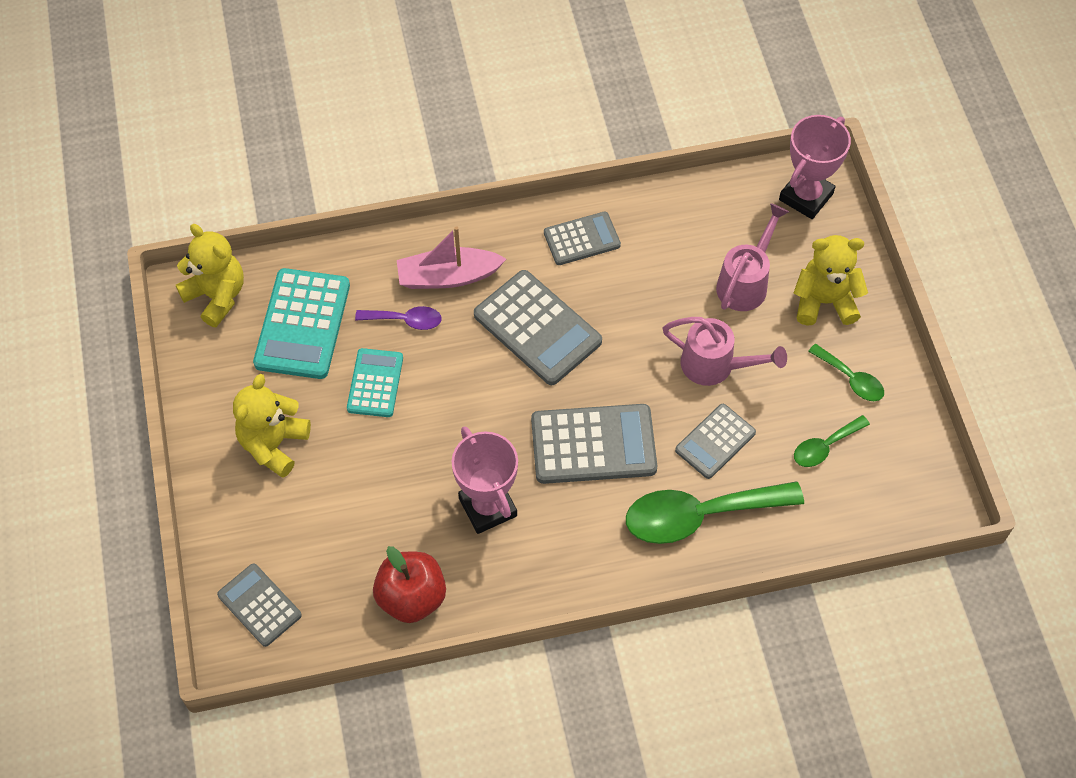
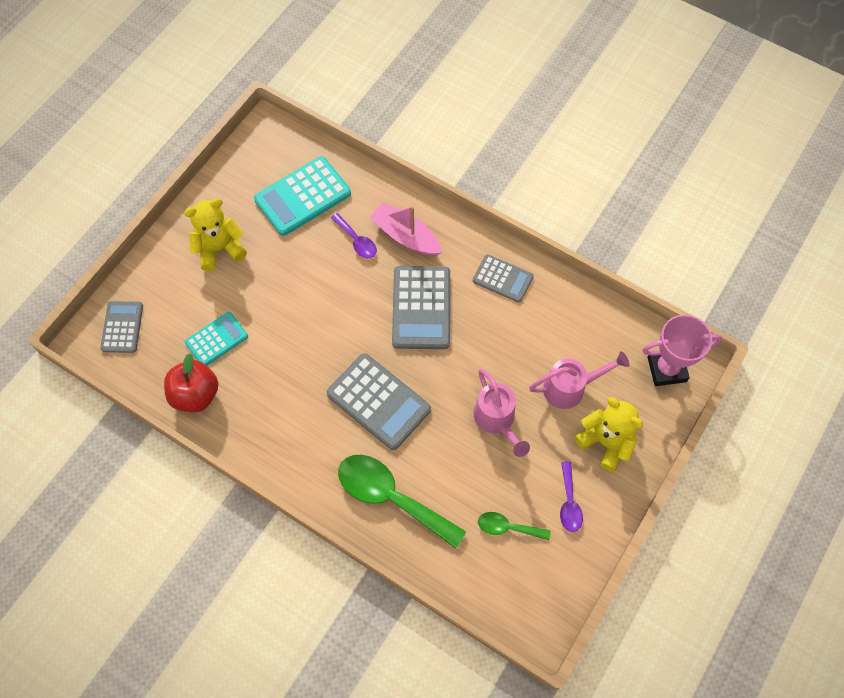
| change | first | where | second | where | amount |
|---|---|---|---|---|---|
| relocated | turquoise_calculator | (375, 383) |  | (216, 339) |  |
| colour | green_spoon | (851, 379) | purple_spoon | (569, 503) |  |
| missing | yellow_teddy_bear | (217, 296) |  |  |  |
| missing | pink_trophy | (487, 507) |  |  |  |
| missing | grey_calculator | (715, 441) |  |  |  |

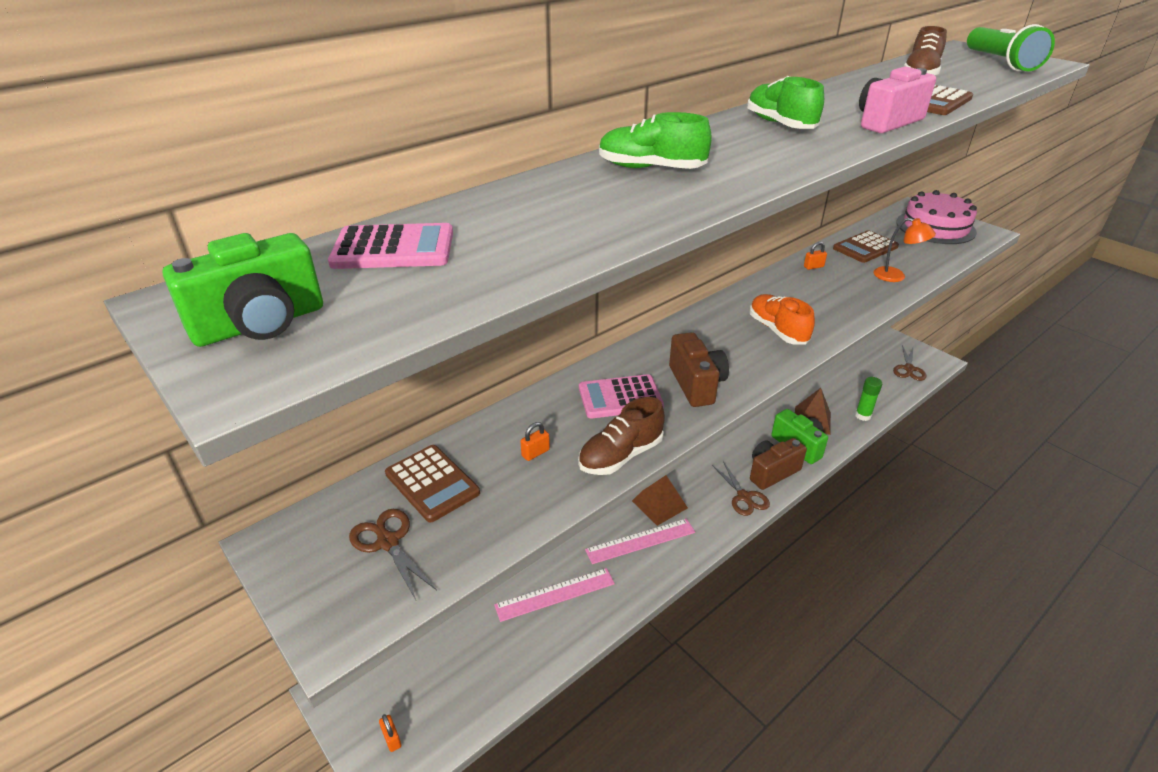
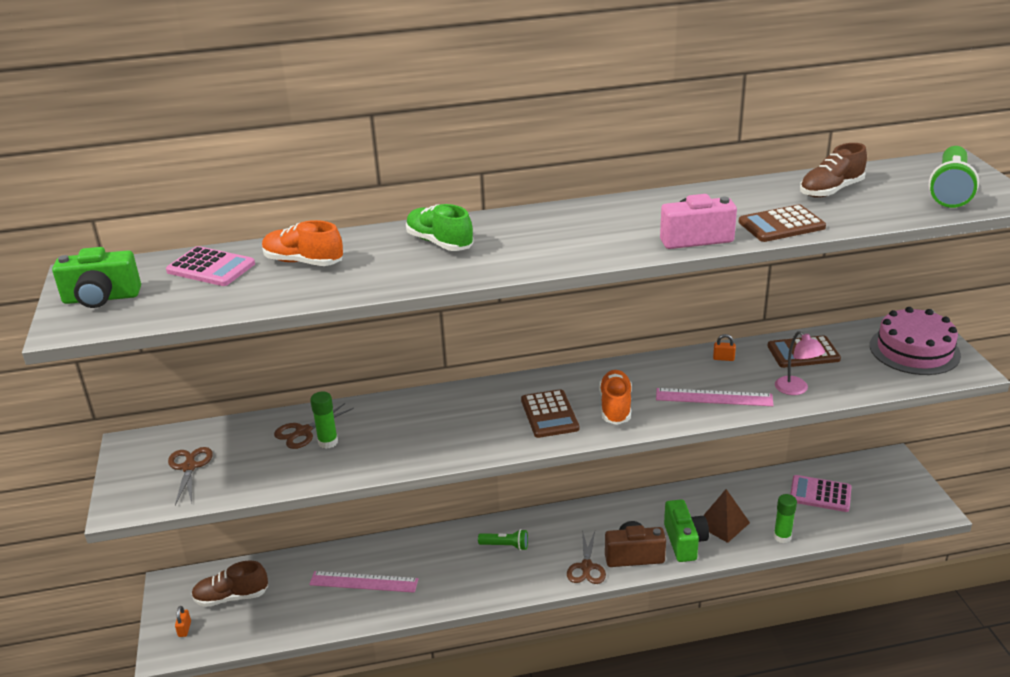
| change | first | where | second | where | amount |
|---|---|---|---|---|---|
| relocated | brown_shoe | (621, 455) |  | (231, 597) |  |
| appeared |  |  | orange_shoe | (303, 262) |  |
| relocated | brown_scissors | (908, 369) |  | (303, 432) |  |
| exchanged | orange_padlock | (535, 453) | green_glue_stick | (328, 442) |  |
| exchanged | brown_pyramid | (659, 504) | green_flashlight | (505, 546) |  |
| relocated | brown_calculator | (432, 483) |  | (549, 414) |  |
| relocated | pink_ruler | (640, 541) |  | (714, 397) |  |
| colour | orange_lamp | (896, 276) | pink_lamp | (796, 389) |  |
| relocated | pink_calculator | (620, 397) |  | (820, 494) |  |
| missing | brown_camera | (696, 384) |  |  |  |
| missing | green_shoe | (780, 124) |  |  |  |

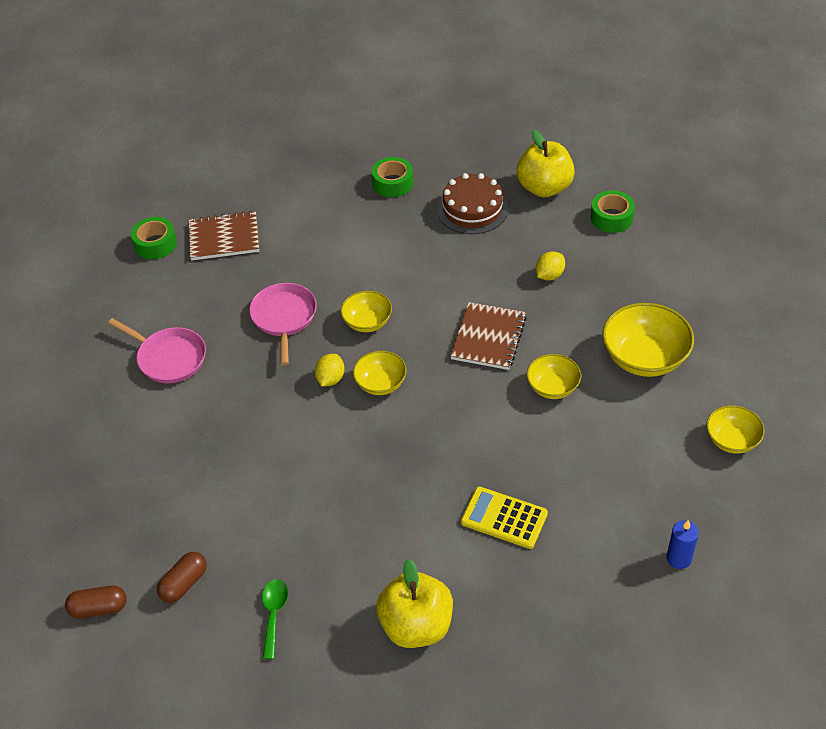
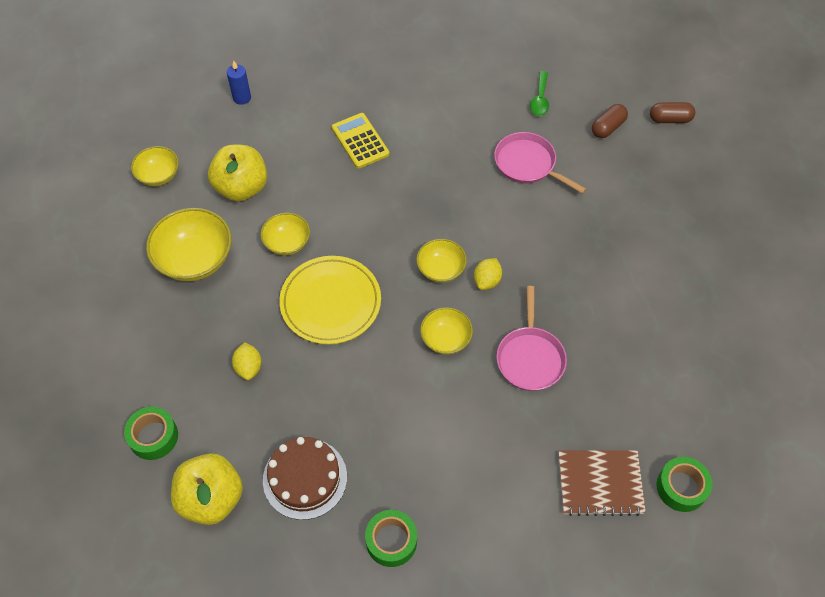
| change | first | where | second | where | amount |
|---|---|---|---|---|---|
| relocated | yellow_apple | (416, 626) |  | (241, 188) |  |
| spun | yellow_lemon | (549, 275) |  | (248, 367) | 60 degrees counterclockwise |
| exchanged | brown_notebook | (488, 338) | yellow_plate | (330, 302) |  |
| spun | yellow_calculator | (504, 518) |  | (360, 141) | 150 degrees counterclockwise |
| relocated | pink_pan | (169, 358) |  | (528, 164) |  |

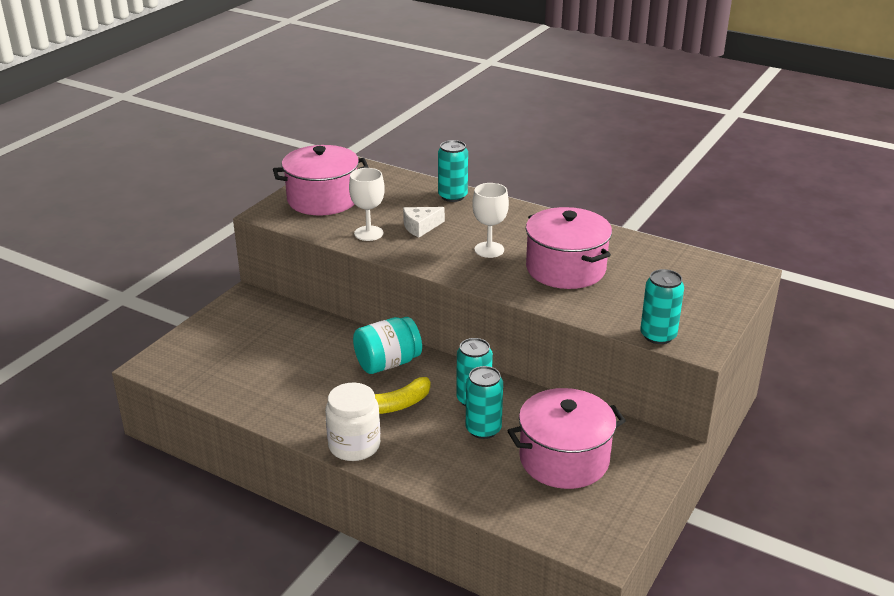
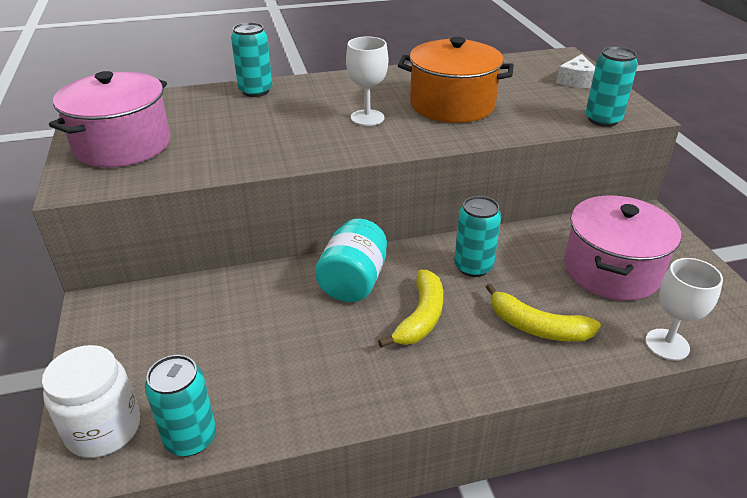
| change | first | where | second | where | amount |
|---|---|---|---|---|---|
| relocated | white_jar | (354, 445) |  | (103, 429) |  |
| relocated | turquoise_can | (483, 429) |  | (190, 438) |  |
| colour | pink_pot | (565, 269) | orange_pot | (452, 105) |  |
| appeared |  |  | yellow_banana | (536, 326) |  |
| relocated | white_cheese | (420, 227) |  | (576, 81) |  |
| relocated | white_goblet | (368, 233) |  | (667, 344) |  |

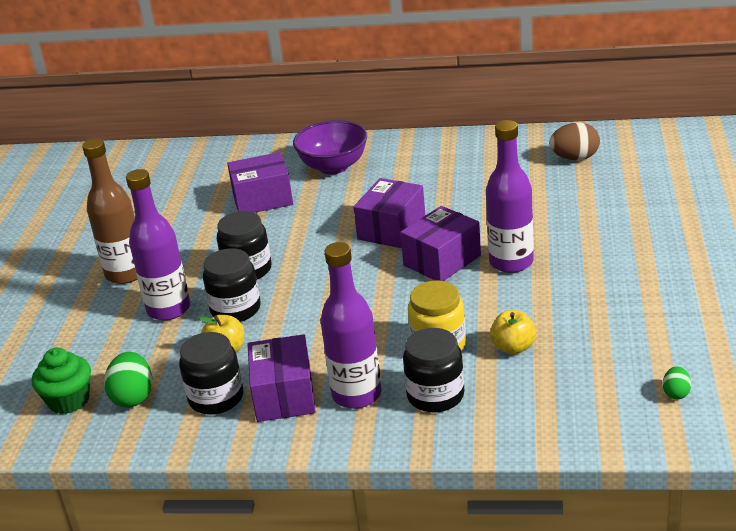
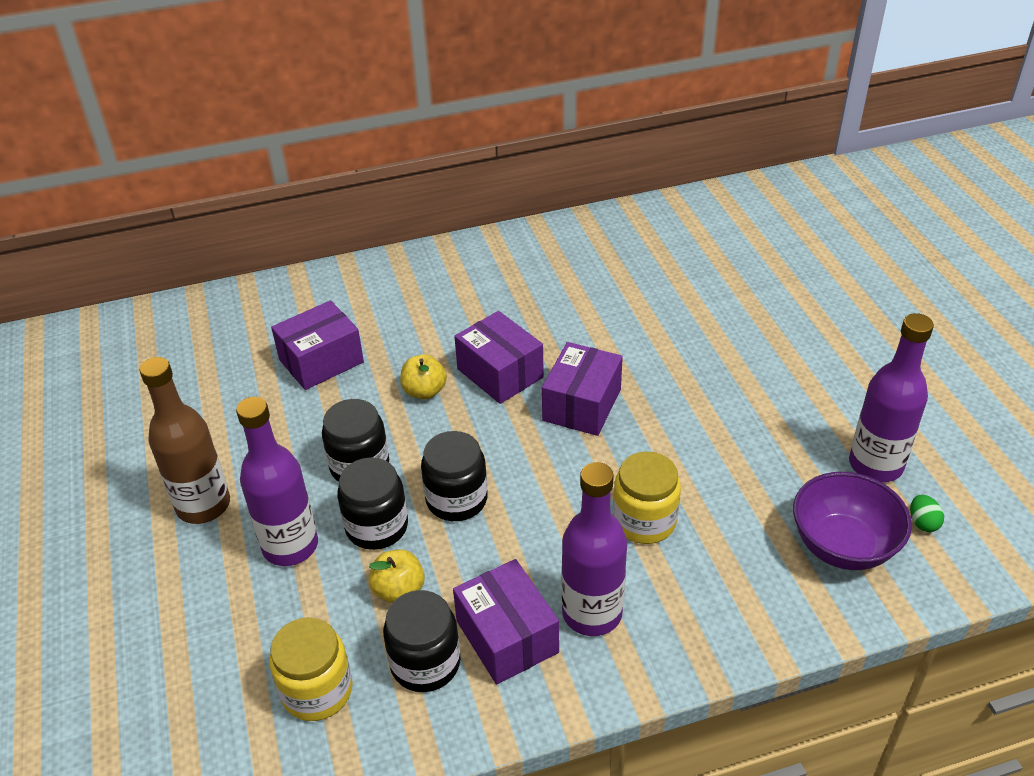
| change | first | where | second | where | amount |
|---|---|---|---|---|---|
| exchanged | green_egg | (133, 397) | yellow_jar | (317, 690) |  |
| relocated | yellow_apple | (513, 347) |  | (424, 391) |  |
| relocated | black_jar | (435, 395) |  | (456, 499) |  |
| spun | purple_box | (391, 228) |  | (500, 373) | 45 degrees counterclockwise |
| relocated | purple_bowl | (333, 166) |  | (842, 546) |  |
| relocated | purple_bottle | (511, 262) |  | (875, 465) |  |
| missing | green_cupcake | (69, 400) |  |  |  |
| missing | brown_egg | (575, 158) |  |  |  |

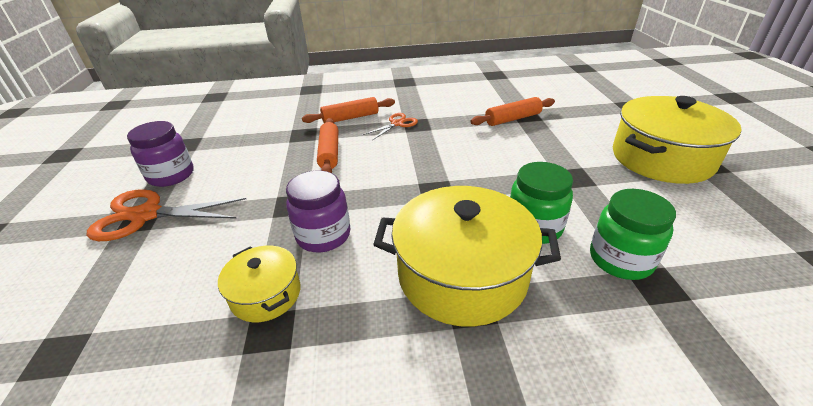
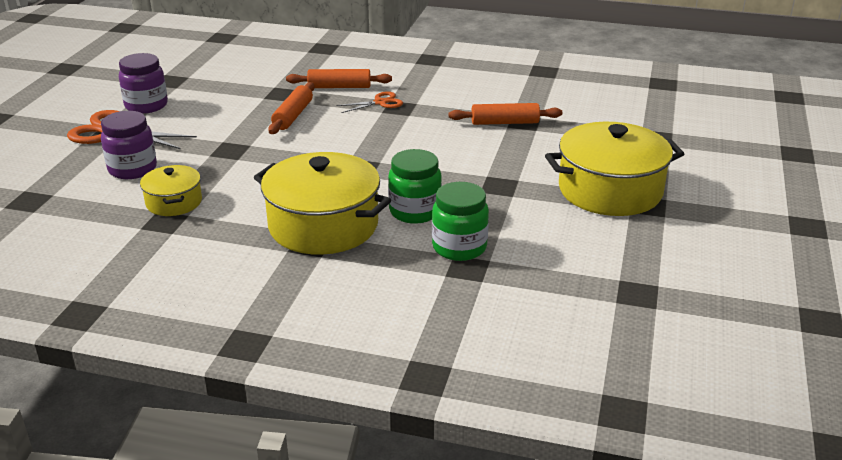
| change | first | where | second | where | amount |
|---|---|---|---|---|---|
| relocated | purple_jar | (323, 235) |  | (132, 169) |  |

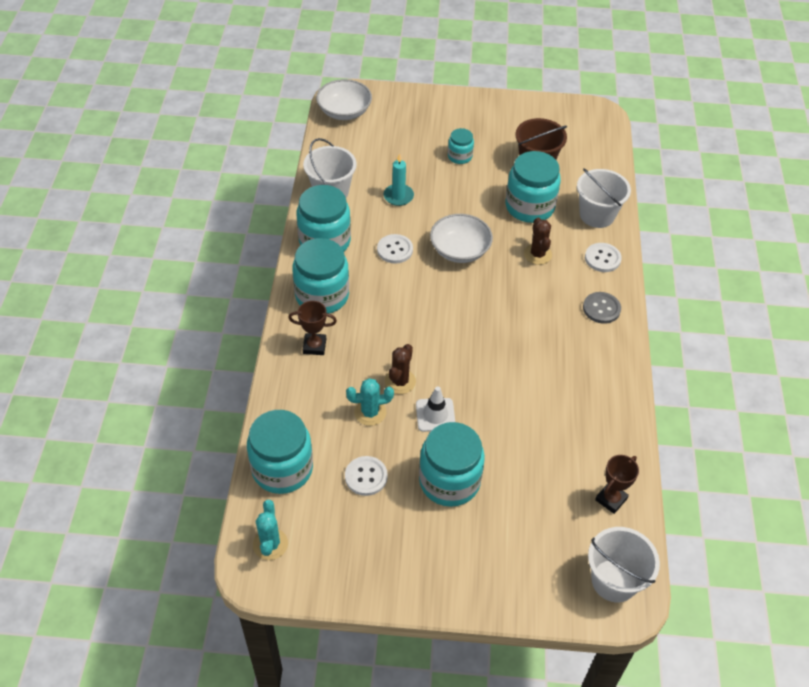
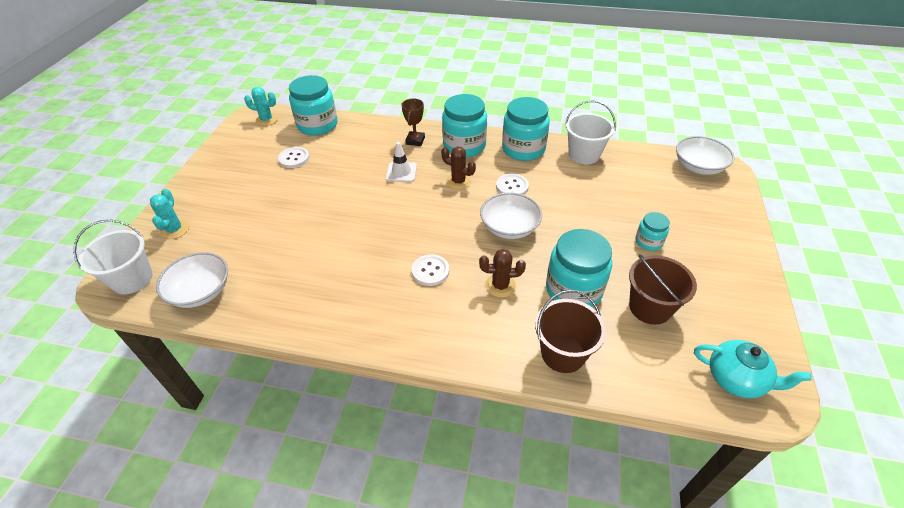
| change | first | where | second | where | amount |
|---|---|---|---|---|---|
| relocated | turquoise_cactus | (370, 412) |  | (175, 229) |  |
| exchanged | brown_trophy | (611, 499) | white_bowl | (201, 291) |  |
| relocated | white_traffic_cone | (435, 415) |  | (401, 172) |  |
| relocated | white_button | (602, 258) |  | (430, 271) |  |
| relocated | brown_cactus | (400, 381) |  | (458, 181) |  |
| colour | white_bucket | (597, 215) | brown_bucket | (563, 353) |  |
| appeared |  |  | turquoise_teapot | (736, 379) |  |
| missing | turquoise_candle | (398, 196) |  |  |  |
| missing | turquoise_jar | (449, 481) |  |  |  |
| missing | grey_button | (601, 309) |  |  |  |

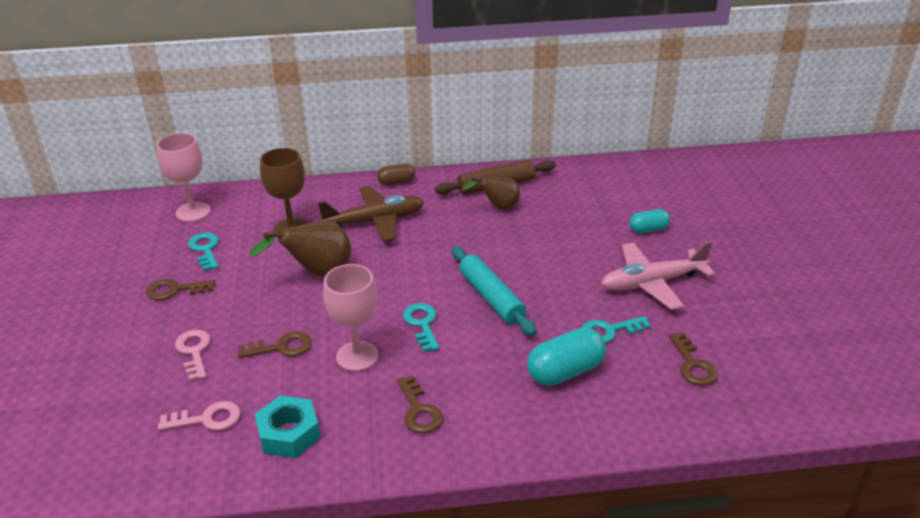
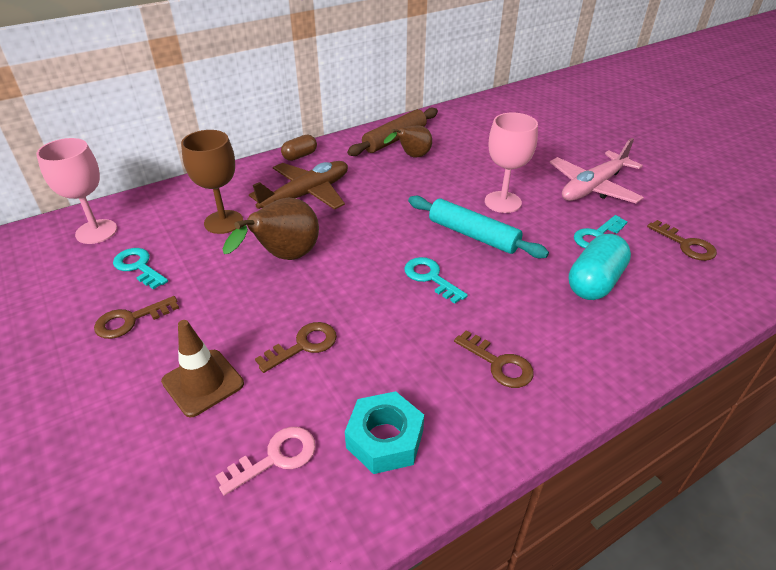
| change | first | where | second | where | amount |
|---|---|---|---|---|---|
| exchanged | pink_key | (194, 351) | brown_traffic_cone | (203, 382) |  |
| relocated | pink_goblet | (357, 356) |  | (502, 202) |  |
| missing | turquoise_capsule | (648, 229) |  |  |  |

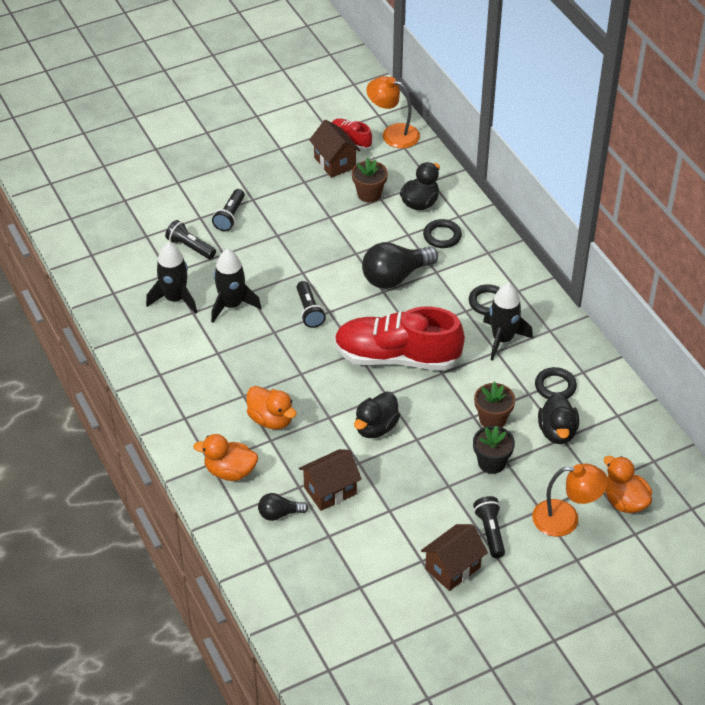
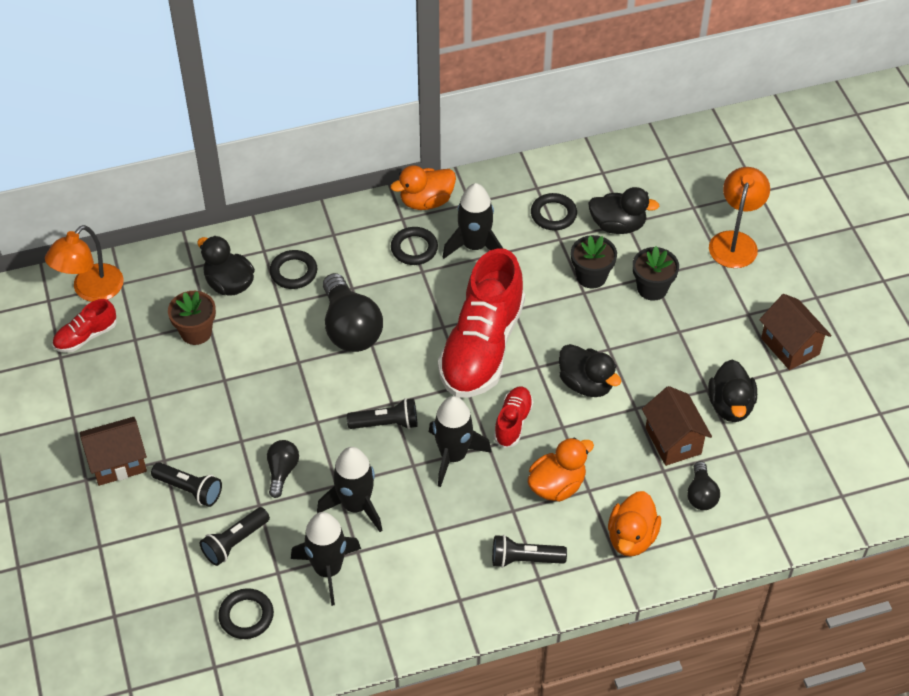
| change | first | where | second | where | amount |
|---|---|---|---|---|---|
| relocated | brown_house | (335, 163) |  | (118, 463) |  |
| appeared |  |  | black_ring | (246, 616) |  |
| appeared |  |  | black_light_bulb | (282, 472) |  |
| relocated | orange_duck | (624, 501) |  | (426, 201) |  |
| appeared |  |  | black_rocket | (453, 456) |  |
| relocated | black_flashlight | (490, 532) |  | (524, 559) |  |
| appeared |  |  | red_shoe | (513, 422) |  |
| colour | brown_flower_pot | (492, 419) | black_flower_pot | (591, 276) |  |
| appeared |  |  | black_duck | (730, 405) |  |

